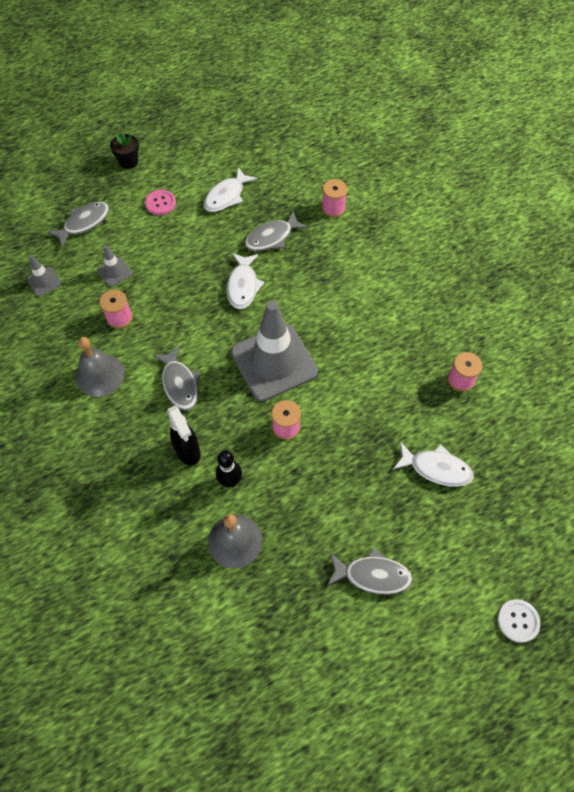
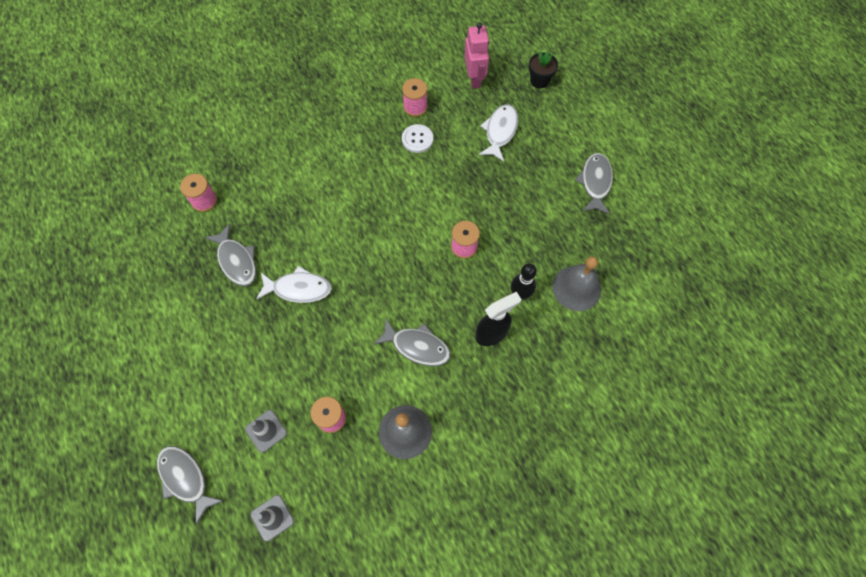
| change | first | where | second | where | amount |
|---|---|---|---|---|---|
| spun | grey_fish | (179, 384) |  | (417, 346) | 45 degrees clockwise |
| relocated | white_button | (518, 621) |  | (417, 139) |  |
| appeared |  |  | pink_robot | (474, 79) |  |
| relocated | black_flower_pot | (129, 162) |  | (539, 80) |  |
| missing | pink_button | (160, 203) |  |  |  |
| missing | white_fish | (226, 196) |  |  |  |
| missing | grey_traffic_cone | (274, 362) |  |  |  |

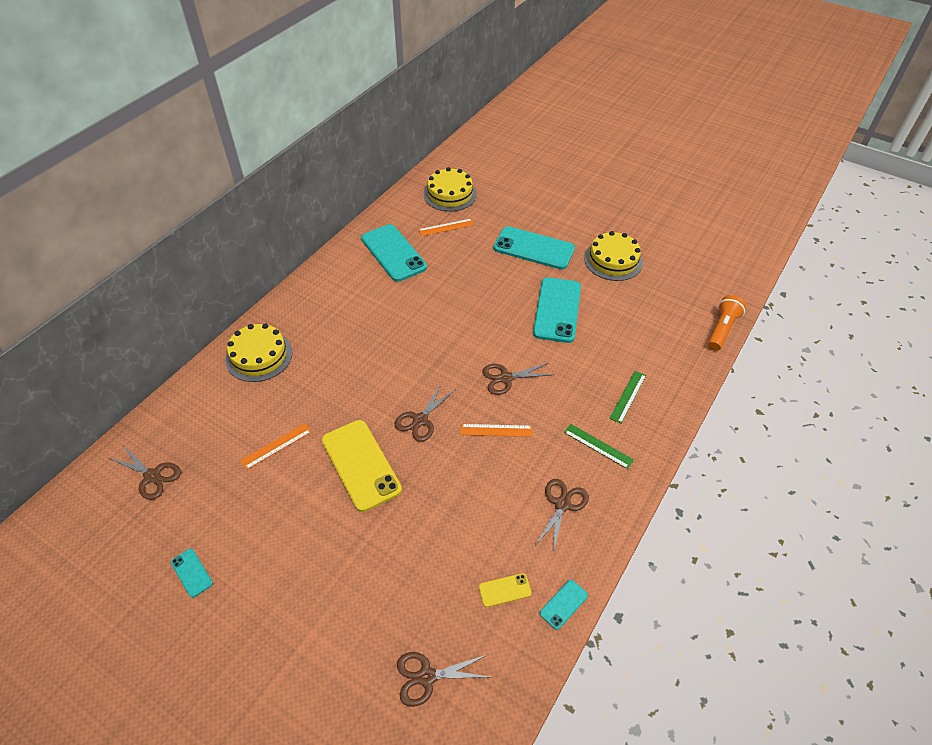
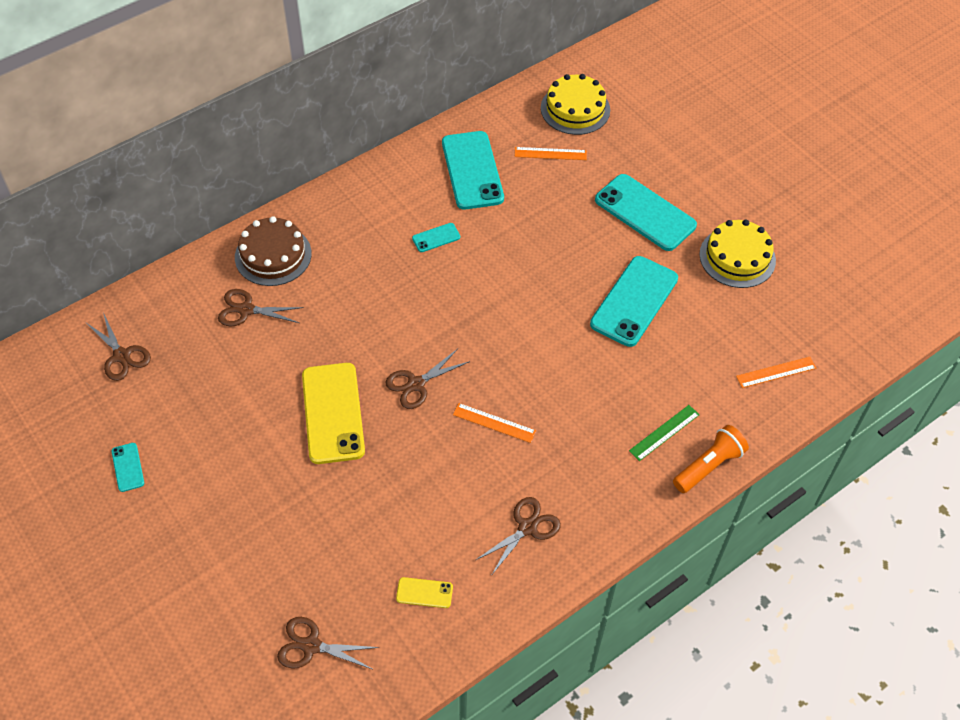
| change | first | where | second | where | amount |
|---|---|---|---|---|---|
| relocated | brown_scissors | (505, 378) |  | (246, 310) |  |
| colour | yellow_cake | (259, 356) | brown_cake | (273, 255) |  |
| relocated | turquoise_phone | (563, 604) |  | (436, 238) |  |
| relocated | orange_flashlight | (722, 329) |  | (709, 466) |  |
| relocated | orange_ruler | (276, 446) |  | (776, 372) |  |
| missing | green_ruler | (598, 446) |  |  |  |

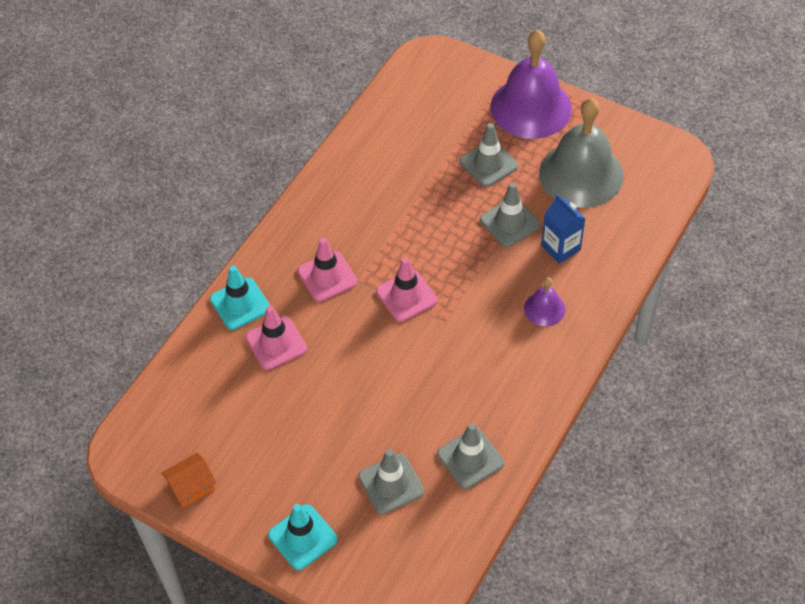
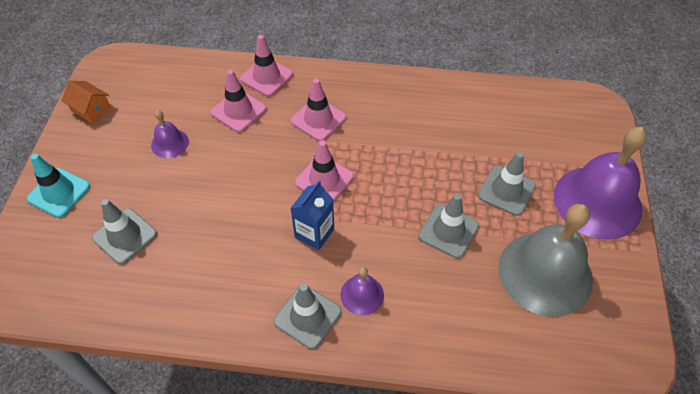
| change | first | where | second | where | amount |
|---|---|---|---|---|---|
| appeared |  |  | purple_bell | (170, 143) |  |
| colour | turquoise_traffic_cone | (240, 304) | pink_traffic_cone | (266, 77) |  |
| relocated | grey_traffic_cone | (470, 458) |  | (307, 316) |  |
| relocated | blue_carton | (560, 248) |  | (314, 233) |  |

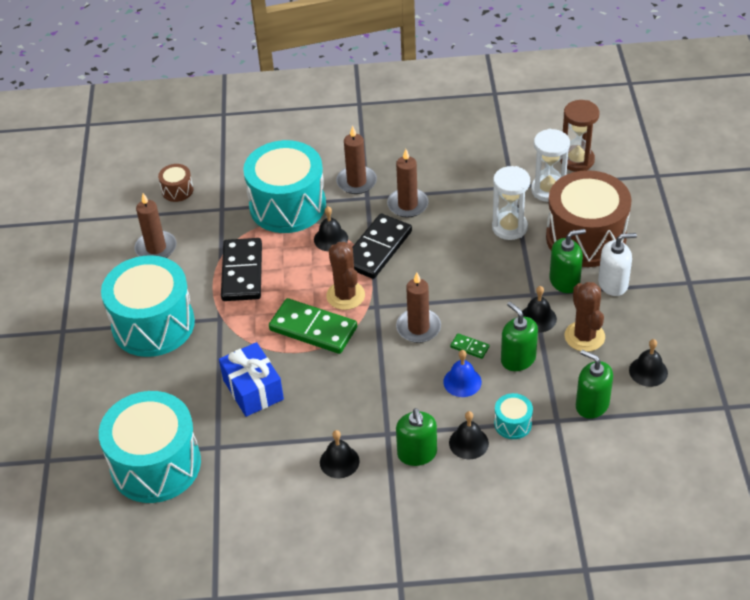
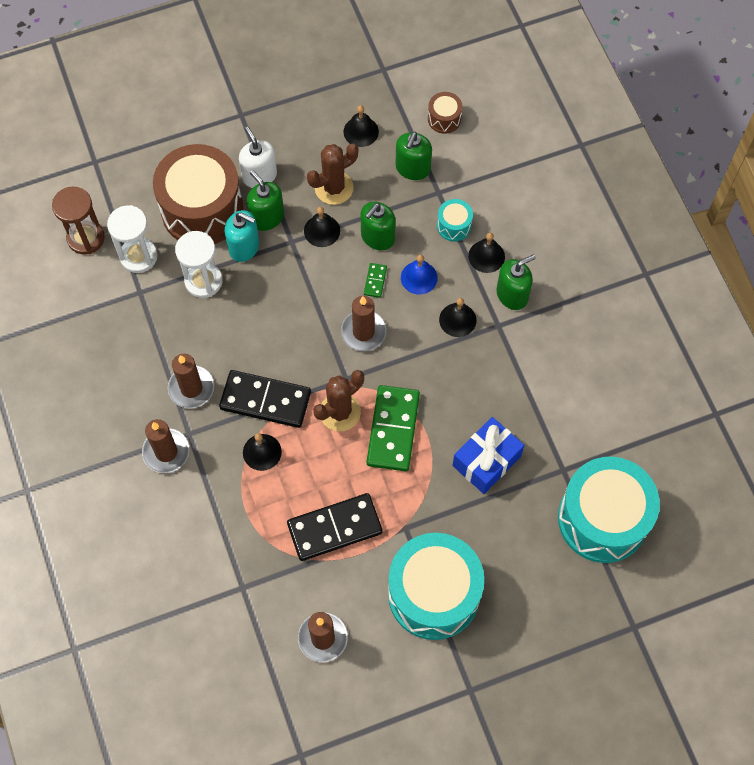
| change | first | where | second | where | amount |
|---|---|---|---|---|---|
| appeared |  |  | turquoise_soap_dispenser | (244, 247) |  |
| relocated | brown_drum | (177, 190) |  | (444, 119) |  |
| relocated | black_bell | (339, 461) |  | (457, 320) |  |
| missing | turquoise_drum | (287, 205) |  |  |  |

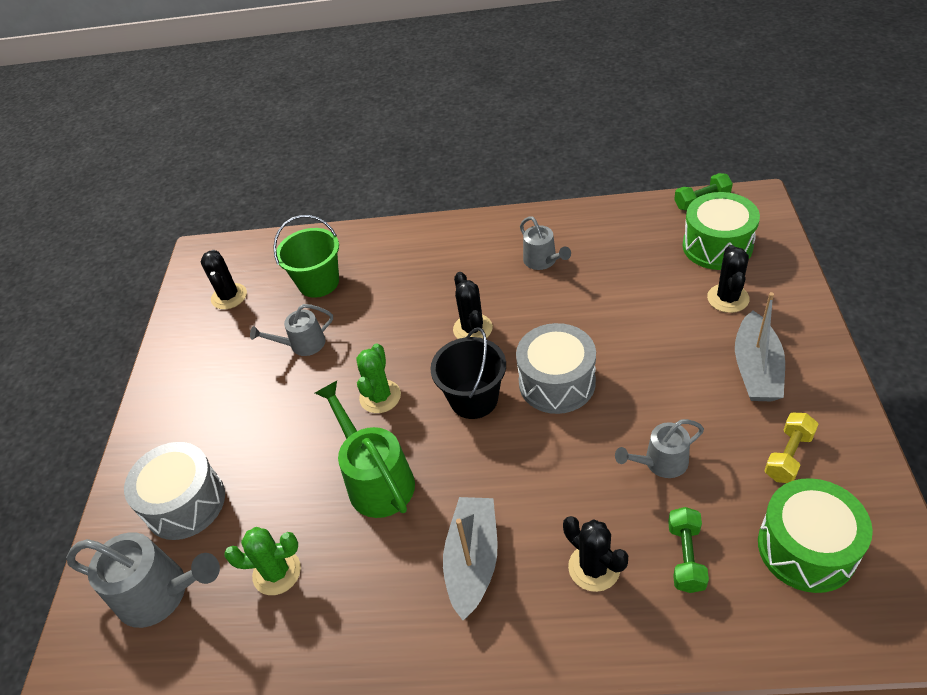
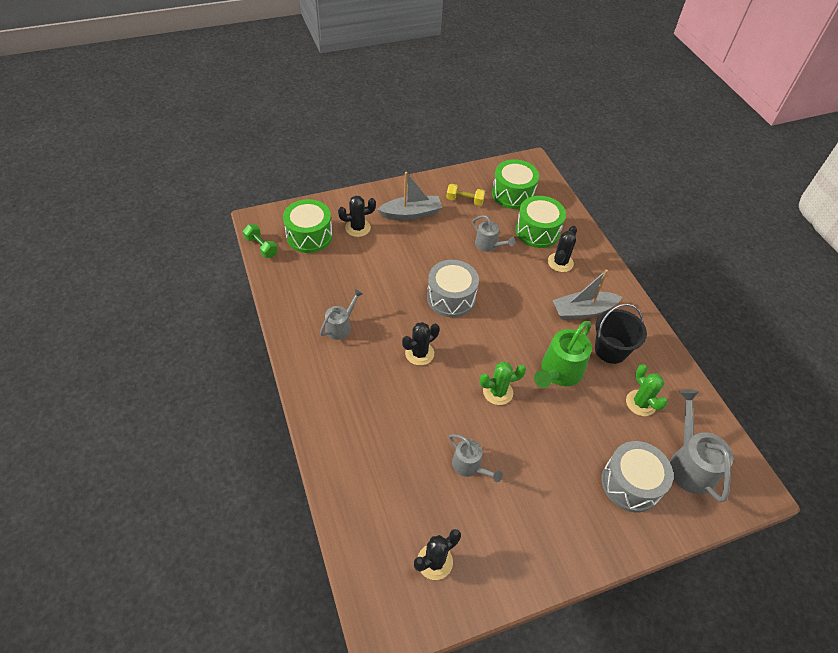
| change | first | where | second | where | amount |
|---|---|---|---|---|---|
| exchanged | green_dumbbell | (685, 557) | green_drum | (537, 231) |  |
| relocated | black_bucket | (474, 399) |  | (610, 350) |  |
| missing | green_bucket | (319, 282) |  |  |  |

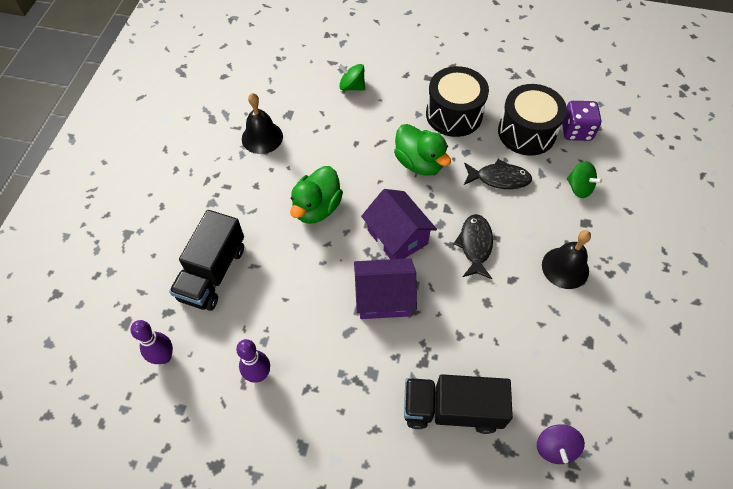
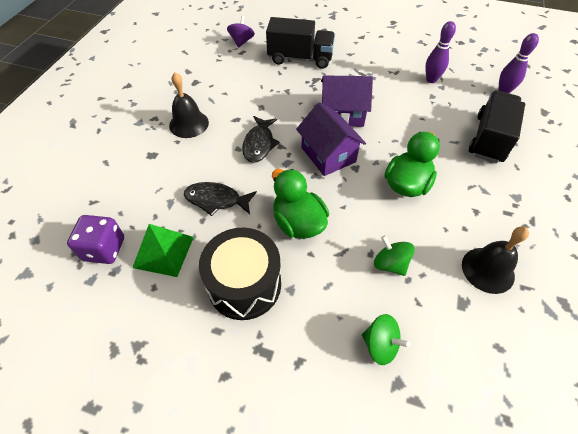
| change | first | where | second | where | amount |
|---|---|---|---|---|---|
| exchanged | black_drum | (526, 132) | green_pyramid | (163, 252) |  |
| relocated | green_spinning_top | (579, 188) |  | (390, 264) |  |

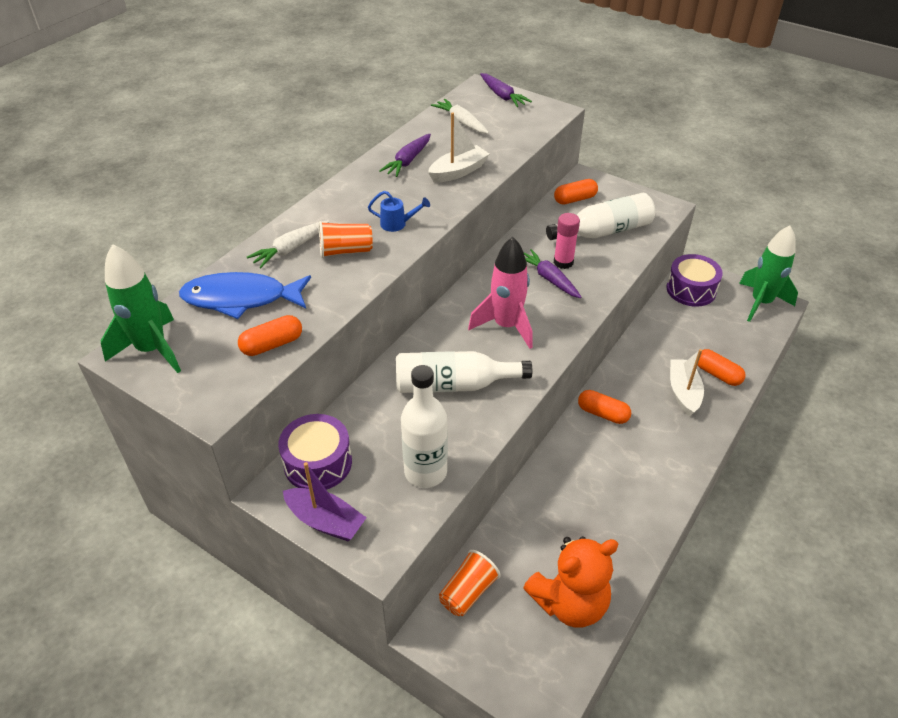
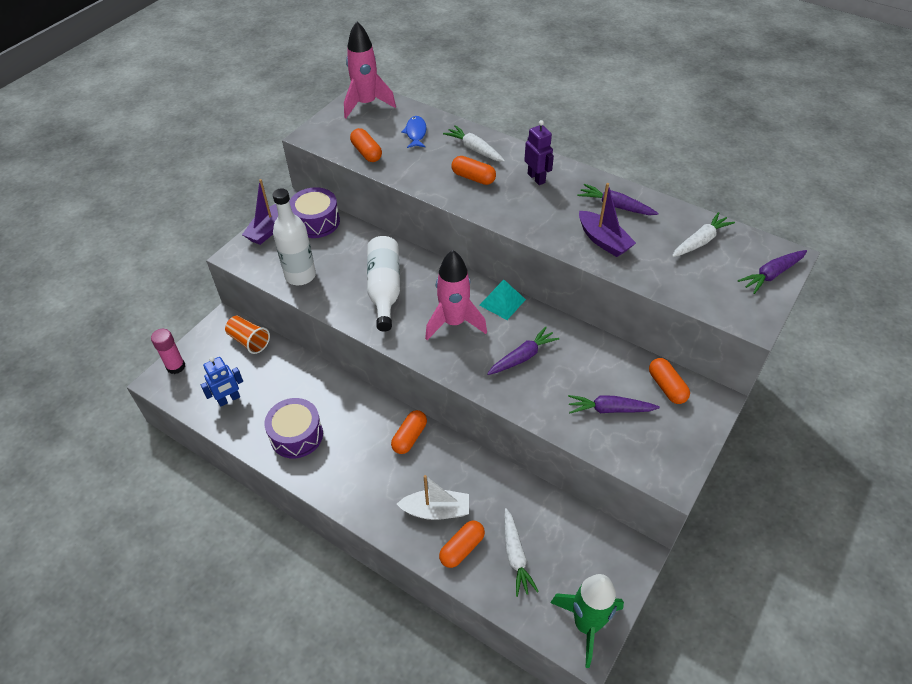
| change | first | where | second | where | amount |
|---|---|---|---|---|---|
| relocated | pink_glue_stick | (563, 262) |  | (176, 366) |  |
| exchanged | orange_teddy_bear | (570, 603) | blue_robot | (229, 399) |  |
| relocated | purple_drum | (691, 290) |  | (296, 435) |  |
| colour | green_rocket | (152, 350) | pink_rocket | (366, 104) |  |
| size | blue_fish | (241, 299) |  | (416, 133) | x0.53 |
| exchanged | orange_cup | (345, 251) | orange_capsule | (473, 178) |  |
| appeared |  |  | turquoise_pyramid | (502, 302) |  |
| appeared |  |  | white_carrot | (515, 556) |  |
| appeared |  |  | purple_robot | (536, 178) |  |
| exchanged | white_bottle | (604, 231) | purple_carrot | (609, 409) |  |
| colour | white_boat | (458, 171) | purple_boat | (603, 241) |  |
| missing | blue_watering_can | (397, 224) |  |  |  |

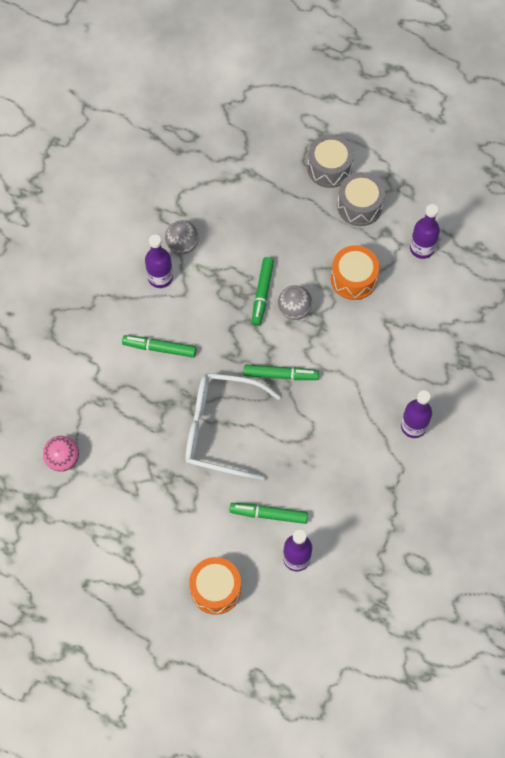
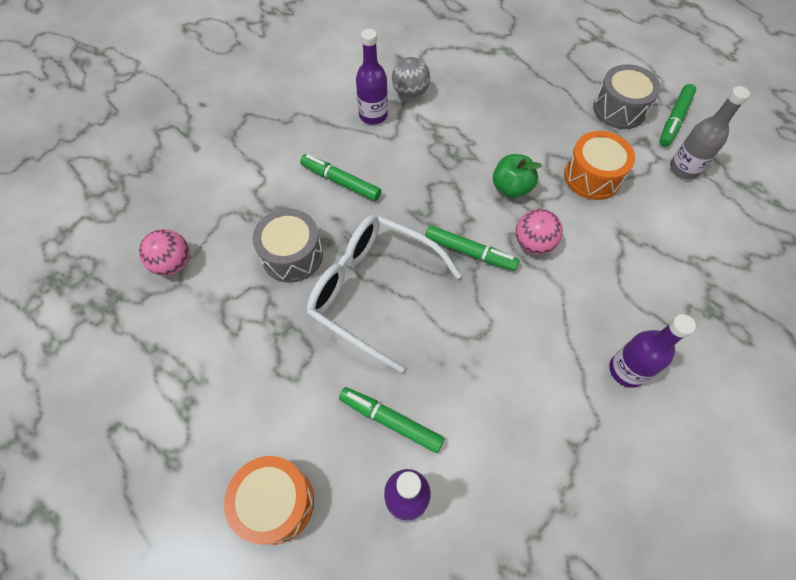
| change | first | where | second | where | amount |
|---|---|---|---|---|---|
| relocated | grey_drum | (329, 168) |  | (292, 255) |  |
| exchanged | grey_ball | (294, 309) | green_apple | (511, 188) |  |
| appeared |  |  | pink_ball | (533, 243) |  |
| relocated | green_marker | (262, 293) |  | (674, 120) |  |
| colour | purple_bottle | (422, 248) | grey_bottle | (684, 169) |  |

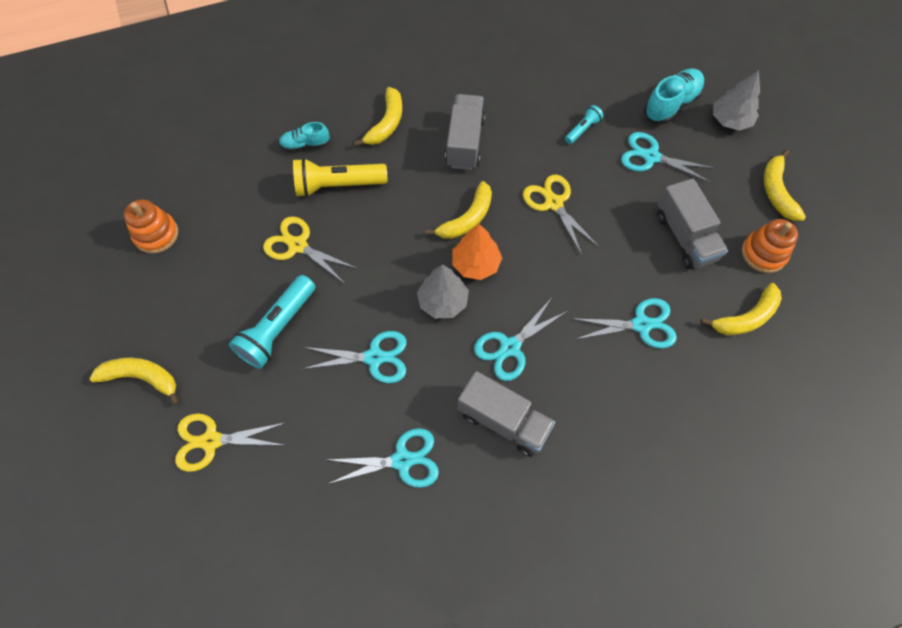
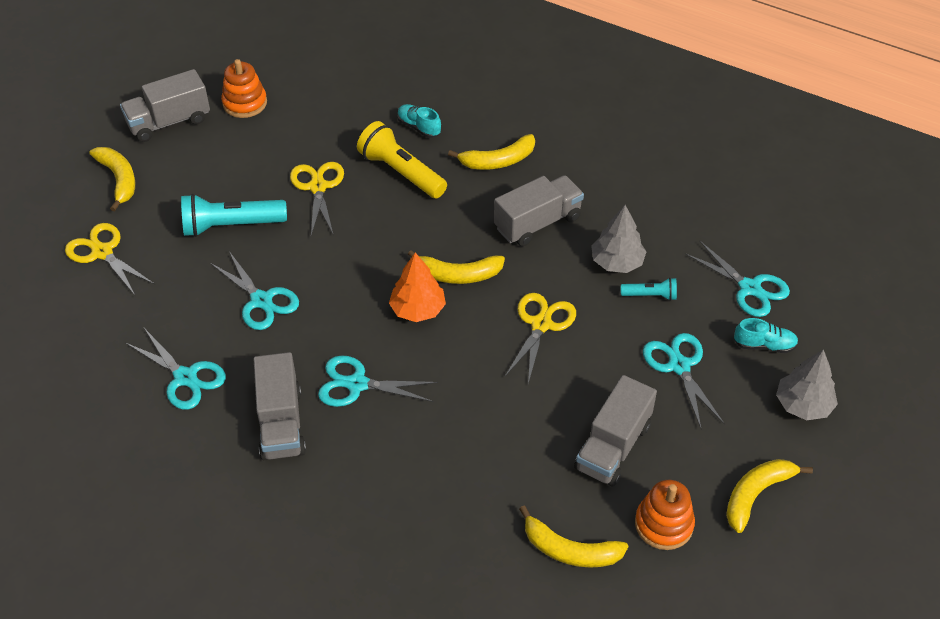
| change | first | where | second | where | amount |
|---|---|---|---|---|---|
| appeared |  |  | grey_truck | (169, 122) |  |
| relocated | grey_tree | (443, 301) |  | (617, 262) |  |
| relocated | turquoise_scissors | (641, 325) |  | (750, 288) |  |
| size | turquoise_shoe | (671, 104) |  | (764, 345) | x0.62 |

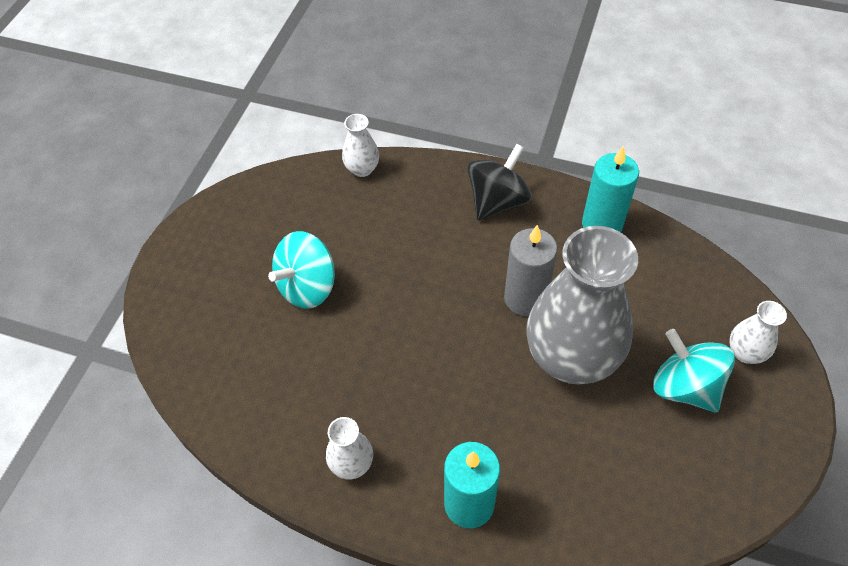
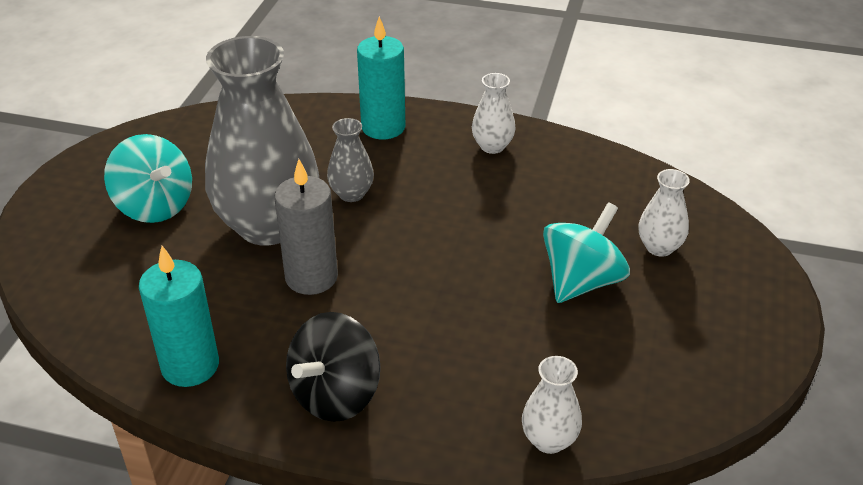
| change | first | where | second | where | amount |
|---|---|---|---|---|---|
| appeared |  |  | grey_vase | (351, 194) |  |
| relocated | white_vase | (745, 352) |  | (659, 247) |  |

